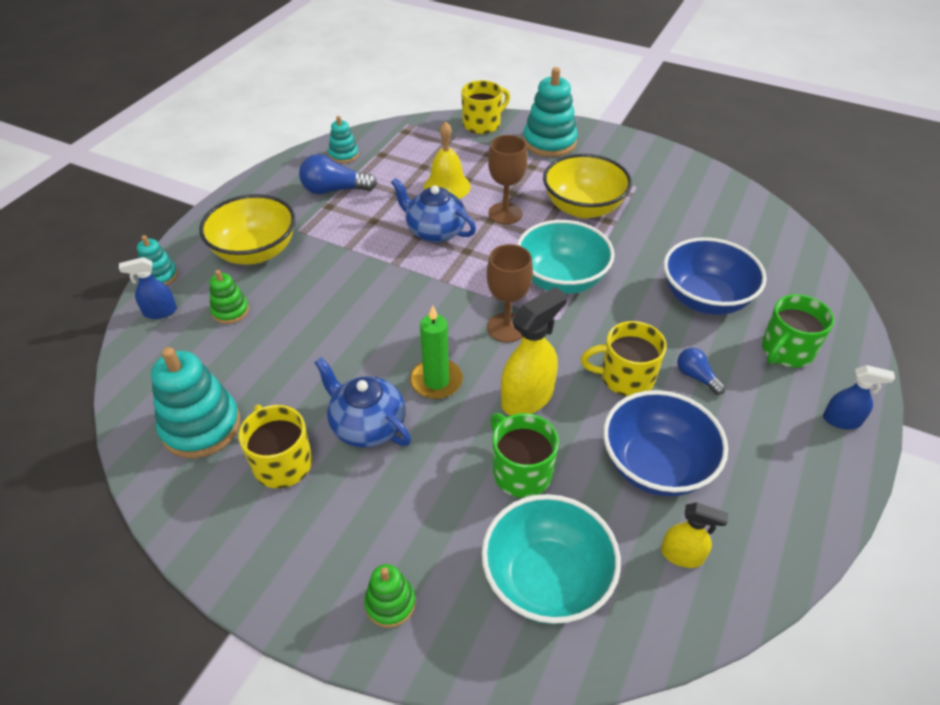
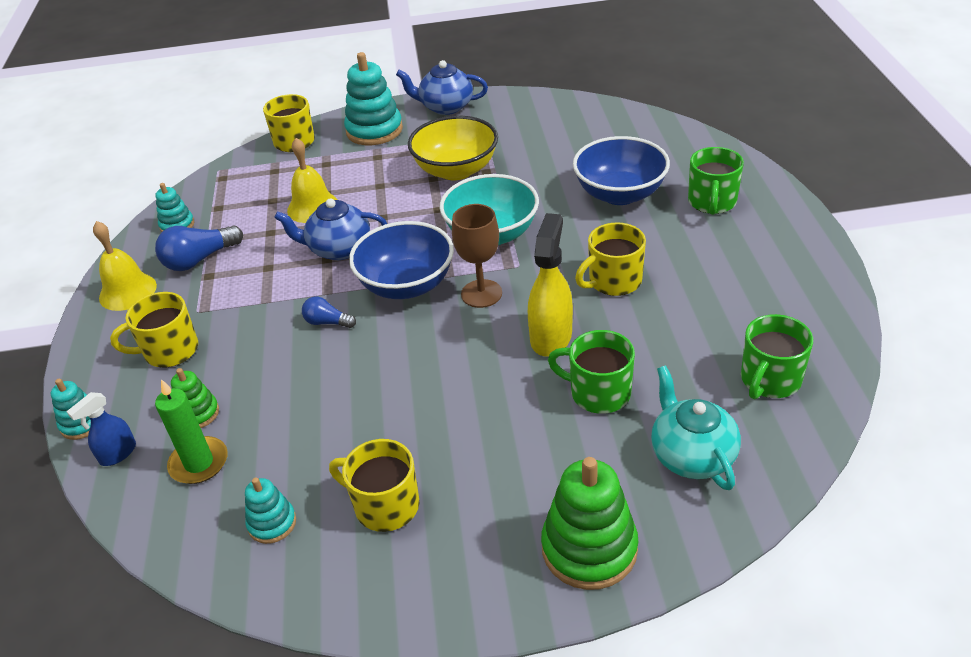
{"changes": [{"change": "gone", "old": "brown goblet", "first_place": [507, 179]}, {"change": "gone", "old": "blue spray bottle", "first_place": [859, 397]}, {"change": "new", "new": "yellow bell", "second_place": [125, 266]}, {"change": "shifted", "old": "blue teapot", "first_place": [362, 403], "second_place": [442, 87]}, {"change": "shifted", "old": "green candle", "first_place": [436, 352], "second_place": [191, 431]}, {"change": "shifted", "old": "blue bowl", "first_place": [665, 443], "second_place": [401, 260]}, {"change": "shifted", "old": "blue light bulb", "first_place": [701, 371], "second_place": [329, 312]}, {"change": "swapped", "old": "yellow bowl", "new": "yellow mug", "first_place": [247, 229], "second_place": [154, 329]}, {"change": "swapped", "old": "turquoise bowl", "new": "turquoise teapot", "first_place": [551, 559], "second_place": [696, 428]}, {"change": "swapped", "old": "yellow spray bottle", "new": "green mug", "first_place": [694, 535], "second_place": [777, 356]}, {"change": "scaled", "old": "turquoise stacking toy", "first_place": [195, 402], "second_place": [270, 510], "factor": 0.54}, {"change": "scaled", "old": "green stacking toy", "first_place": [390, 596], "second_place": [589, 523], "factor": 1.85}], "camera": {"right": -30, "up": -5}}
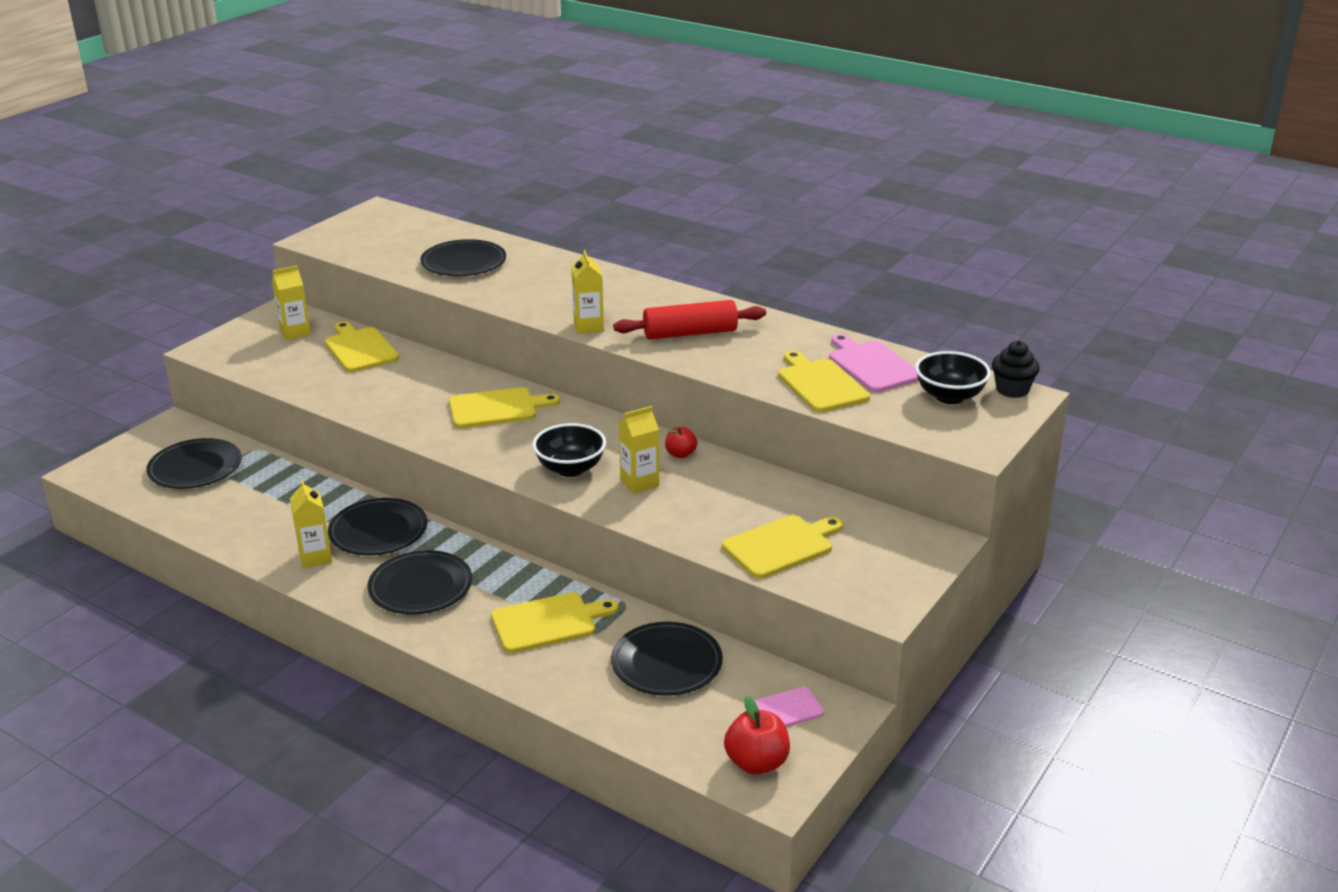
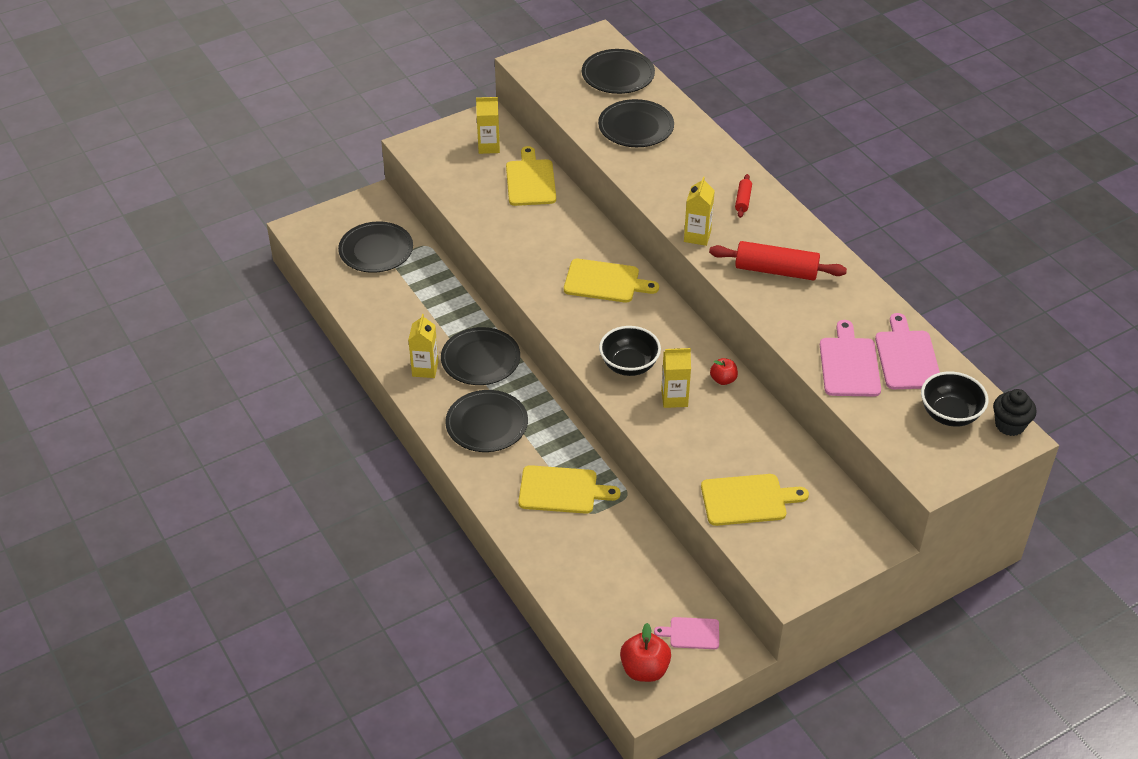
{"changes": [{"change": "new", "new": "red rolling pin", "second_place": [743, 196]}, {"change": "shifted", "old": "black plate", "first_place": [667, 659], "second_place": [618, 71]}, {"change": "repainted", "old": "yellow cutting board", "new": "pink cutting board", "first_place": [824, 381], "second_place": [850, 358]}], "camera": {"right": 25, "up": 15}}
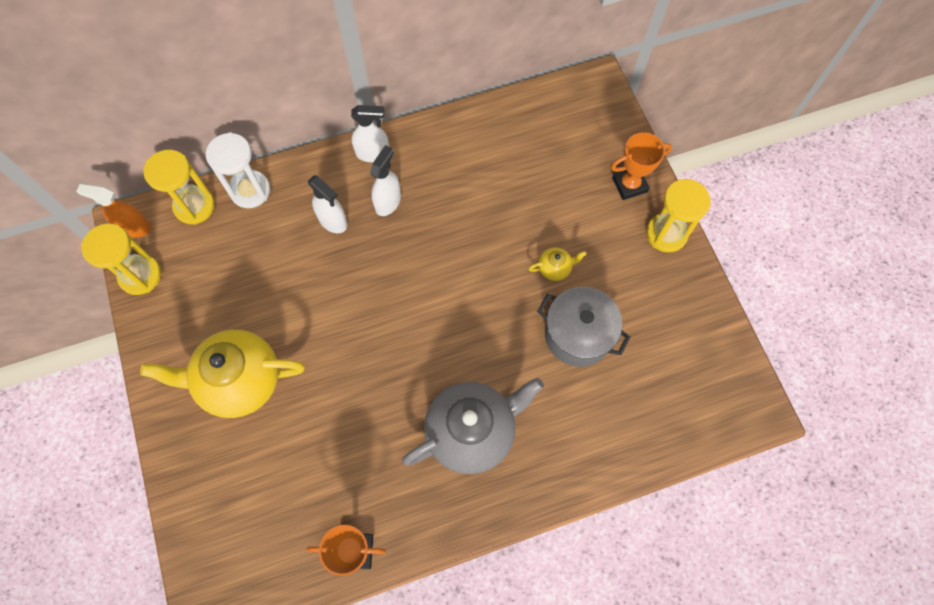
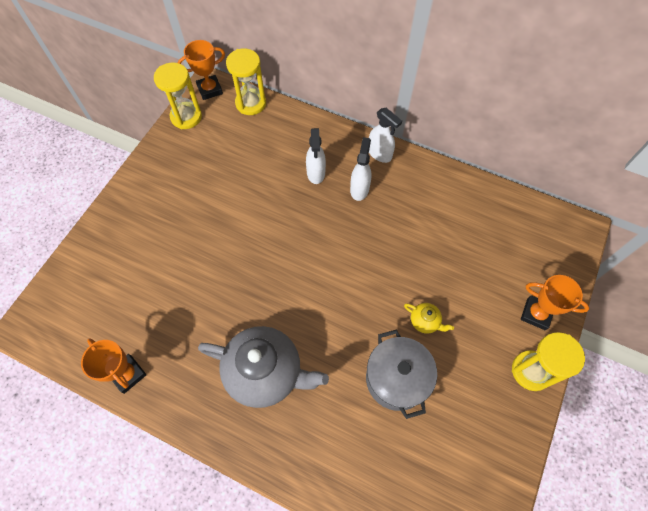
{"changes": [{"change": "gone", "old": "yellow teapot", "first_place": [222, 374]}, {"change": "gone", "old": "white hourglass", "first_place": [238, 170]}, {"change": "swapped", "old": "orange spray bottle", "new": "orange trophy", "first_place": [113, 211], "second_place": [201, 70]}, {"change": "rotated", "old": "white spray bottle", "first_place": [385, 180], "second_place": [360, 169], "degrees": -60}], "camera": {"right": 45, "up": -5}}
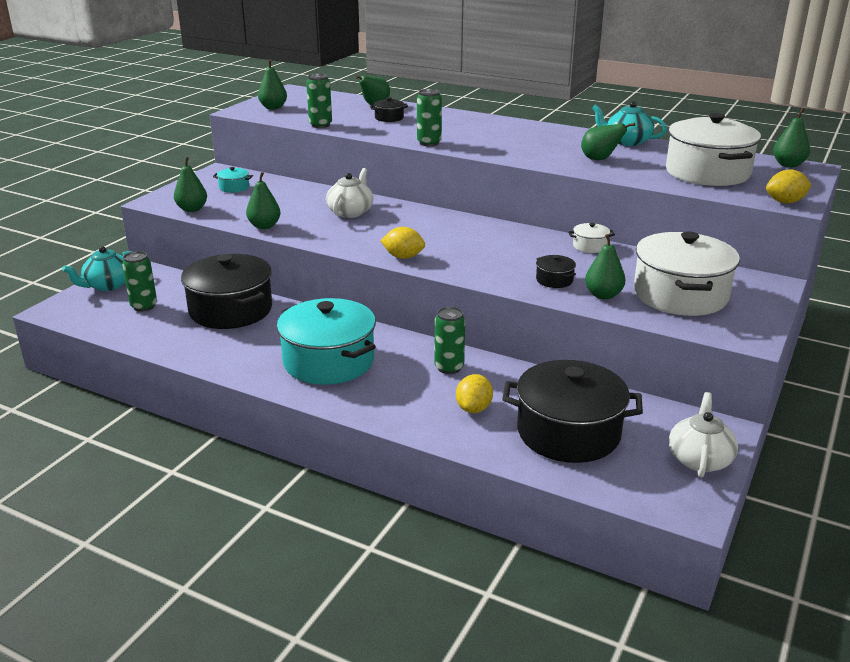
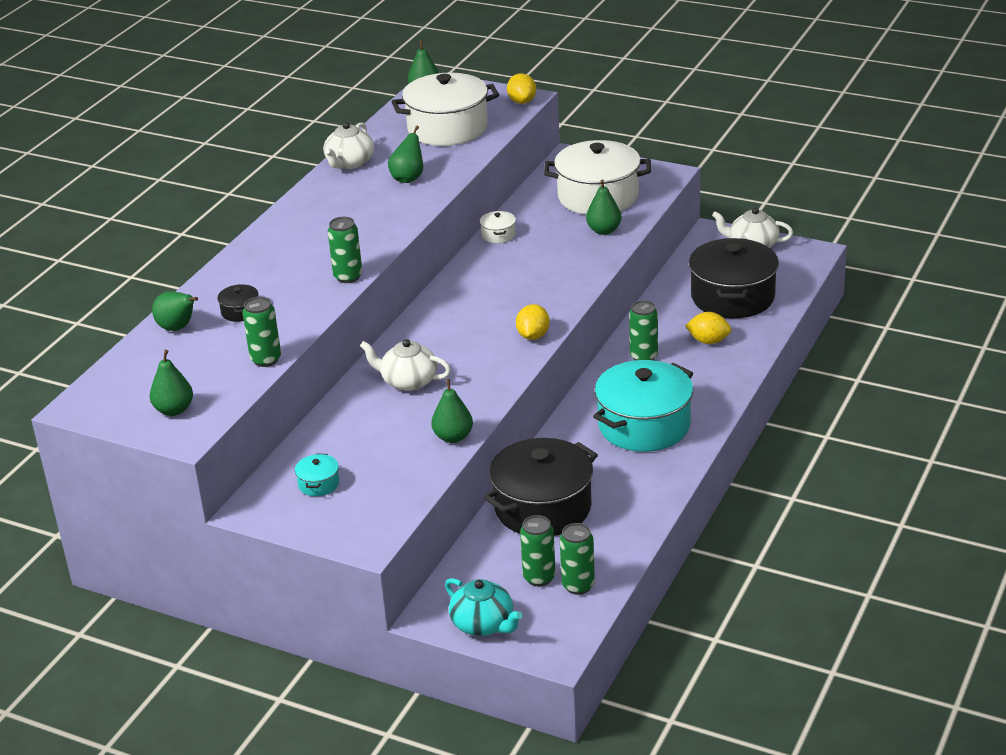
{"changes": [{"change": "gone", "old": "green pear", "first_place": [190, 184]}, {"change": "gone", "old": "black pot", "first_place": [556, 271]}, {"change": "new", "new": "green can", "second_place": [577, 559]}, {"change": "repainted", "old": "turquoise teapot", "new": "white teapot", "first_place": [629, 123], "second_place": [348, 145]}], "camera": {"right": -90, "up": 5}}
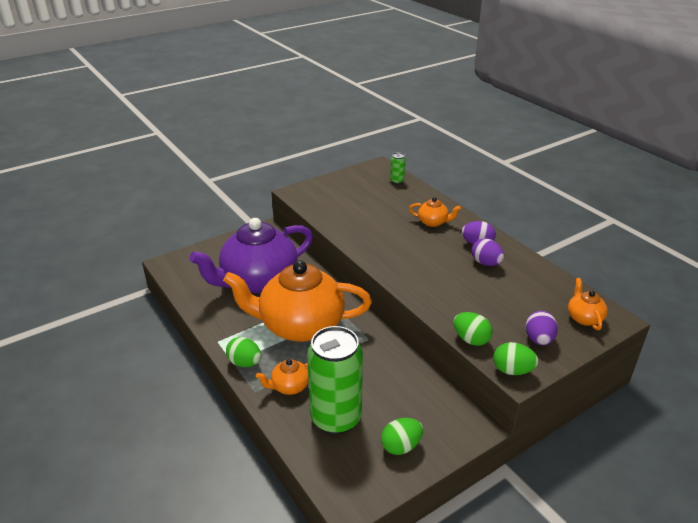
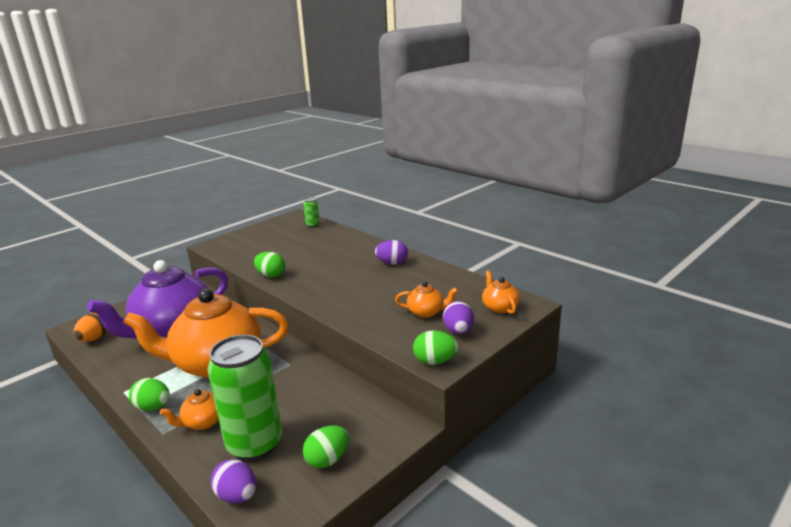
{"changes": [{"change": "new", "new": "orange egg", "second_place": [90, 327]}, {"change": "shifted", "old": "orange teapot", "first_place": [435, 212], "second_place": [426, 299]}, {"change": "shifted", "old": "green egg", "first_place": [473, 329], "second_place": [269, 265]}, {"change": "shifted", "old": "purple egg", "first_place": [488, 252], "second_place": [234, 481]}], "camera": {"right": -10, "up": -10}}
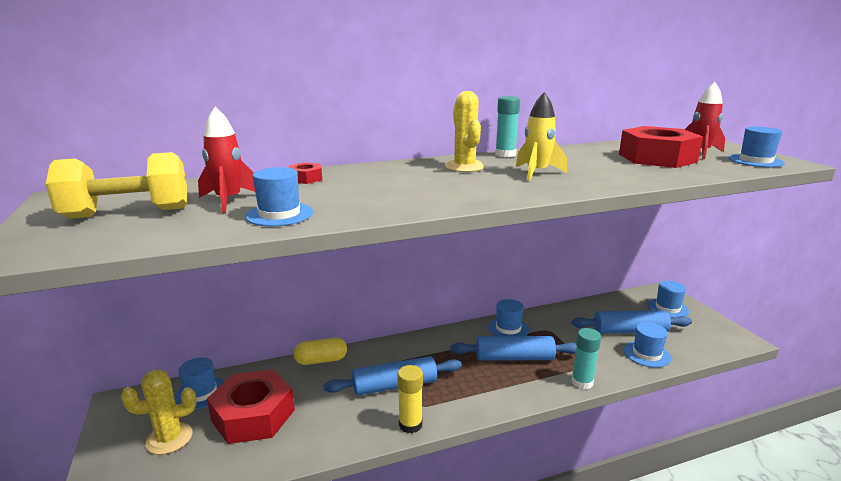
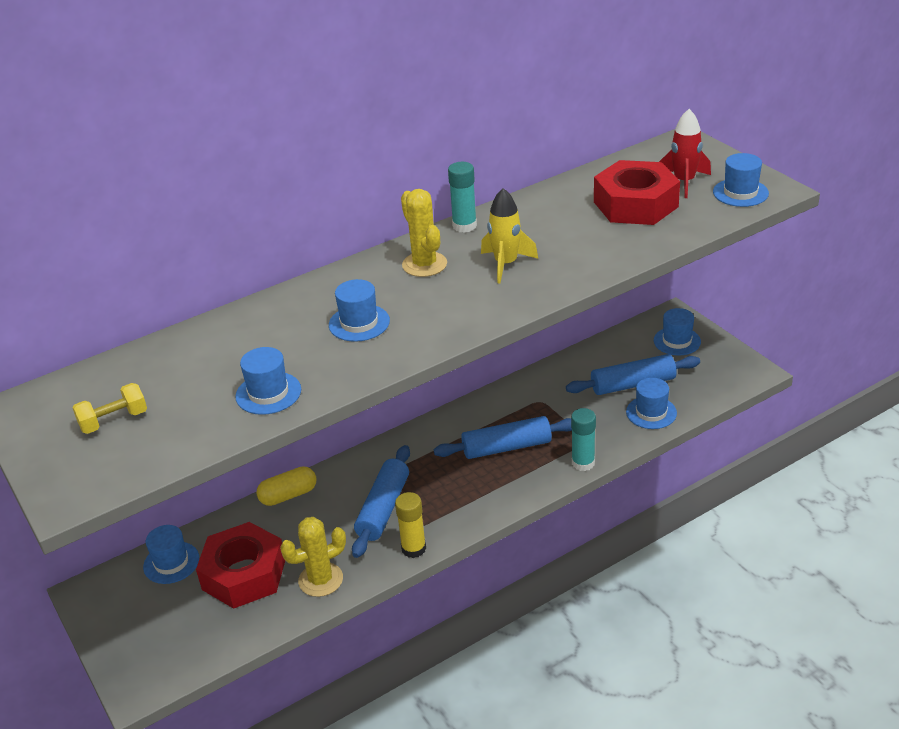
{"changes": [{"change": "gone", "old": "red rocket", "first_place": [226, 160]}, {"change": "gone", "old": "red nut", "first_place": [305, 173]}, {"change": "shifted", "old": "yellow cactus", "first_place": [158, 412], "second_place": [313, 557]}, {"change": "shifted", "old": "blue hat", "first_place": [508, 317], "second_place": [359, 310]}, {"change": "rotated", "old": "blue rolling pin", "first_place": [393, 375], "second_place": [381, 501], "degrees": -45}, {"change": "scaled", "old": "yellow dumbbell", "first_place": [116, 185], "second_place": [109, 408], "factor": 0.58}], "camera": {"right": -10, "up": 15}}
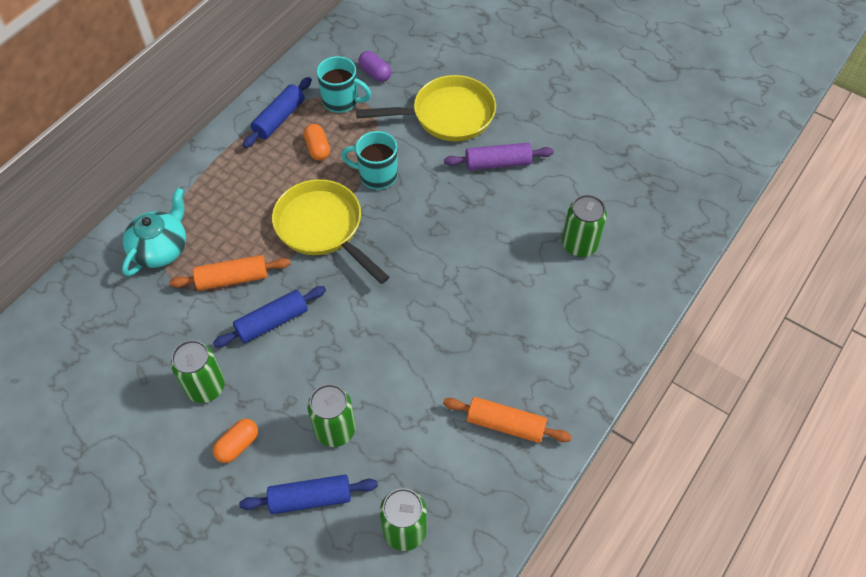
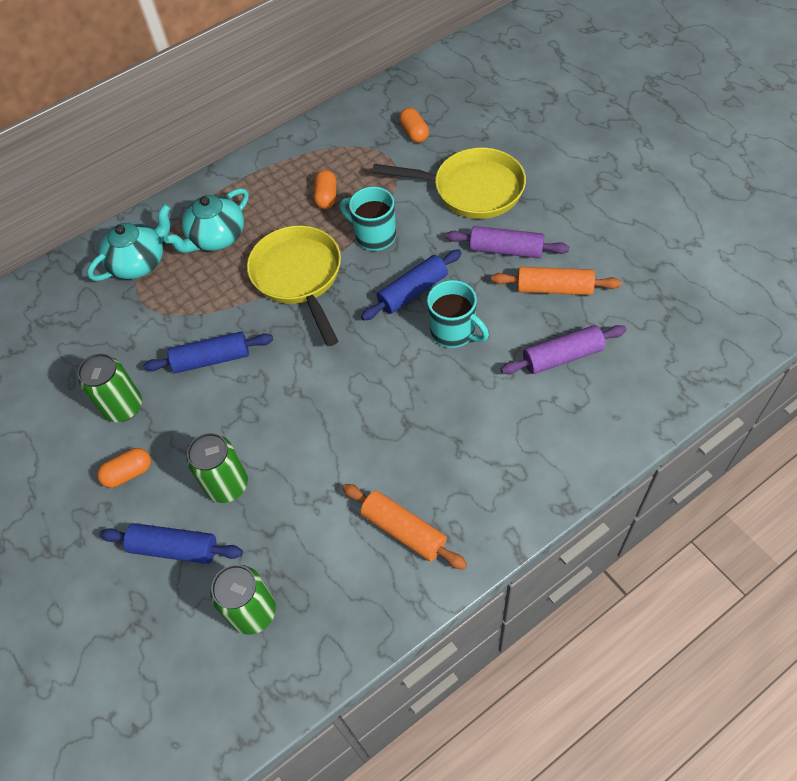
{"changes": [{"change": "new", "new": "turquoise teapot", "second_place": [206, 220]}, {"change": "shifted", "old": "orange rolling pin", "first_place": [229, 273], "second_place": [556, 281]}, {"change": "shifted", "old": "blue rolling pin", "first_place": [277, 112], "second_place": [411, 284]}, {"change": "shifted", "old": "turquoise mug", "first_place": [344, 84], "second_place": [458, 314]}, {"change": "swapped", "old": "green can", "new": "purple rolling pin", "first_place": [584, 226], "second_place": [563, 349]}, {"change": "repainted", "old": "purple capsule", "new": "orange capsule", "first_place": [374, 66], "second_place": [414, 125]}], "camera": {"right": 25, "up": 0}}
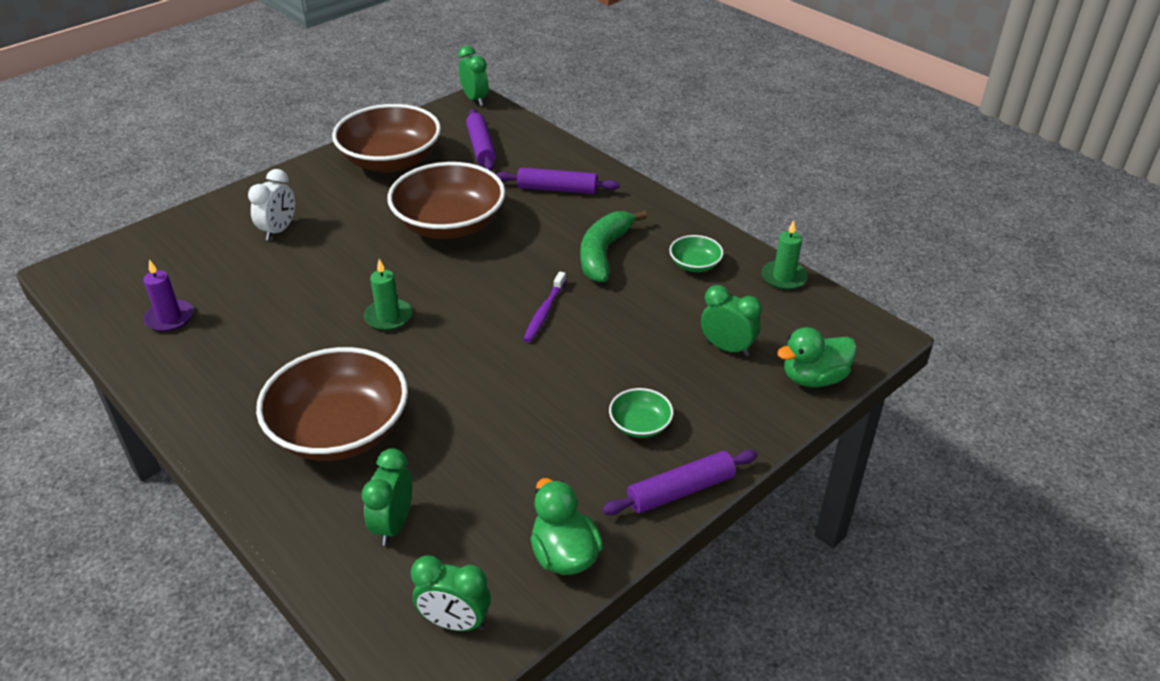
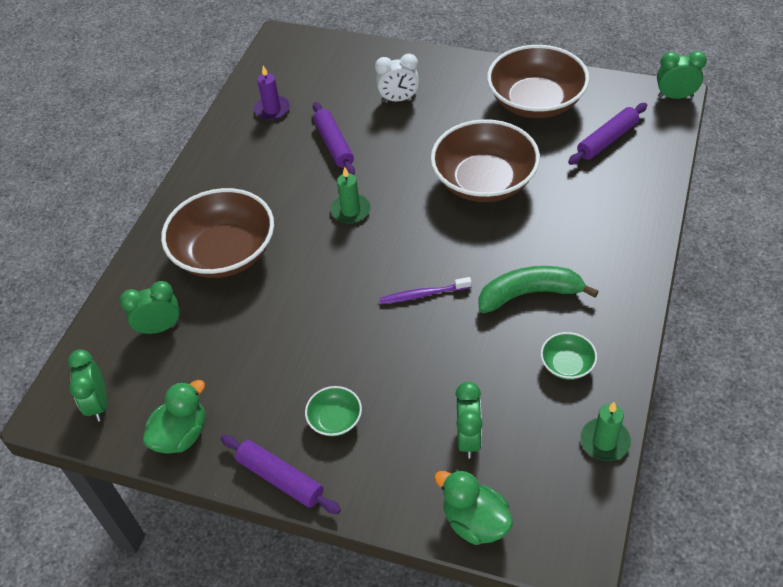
{"changes": [{"change": "shifted", "old": "purple rolling pin", "first_place": [558, 180], "second_place": [334, 138]}, {"change": "rotated", "old": "green clock", "first_place": [473, 76], "second_place": [682, 75], "degrees": -120}], "camera": {"right": 65, "up": 10}}
